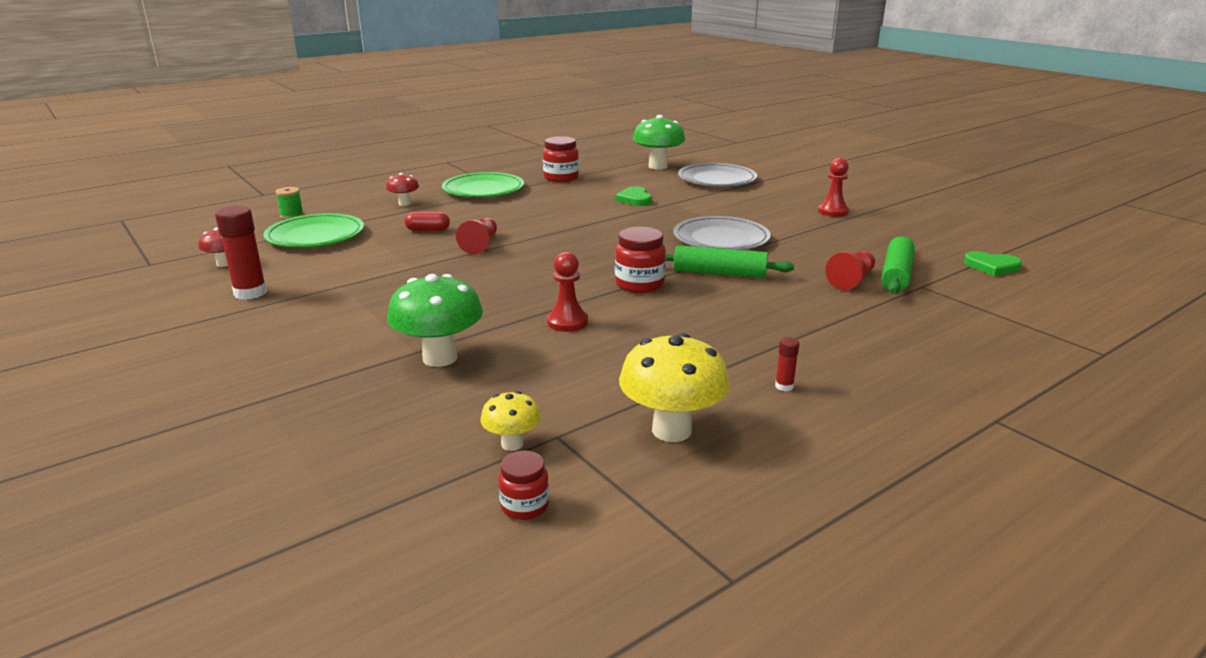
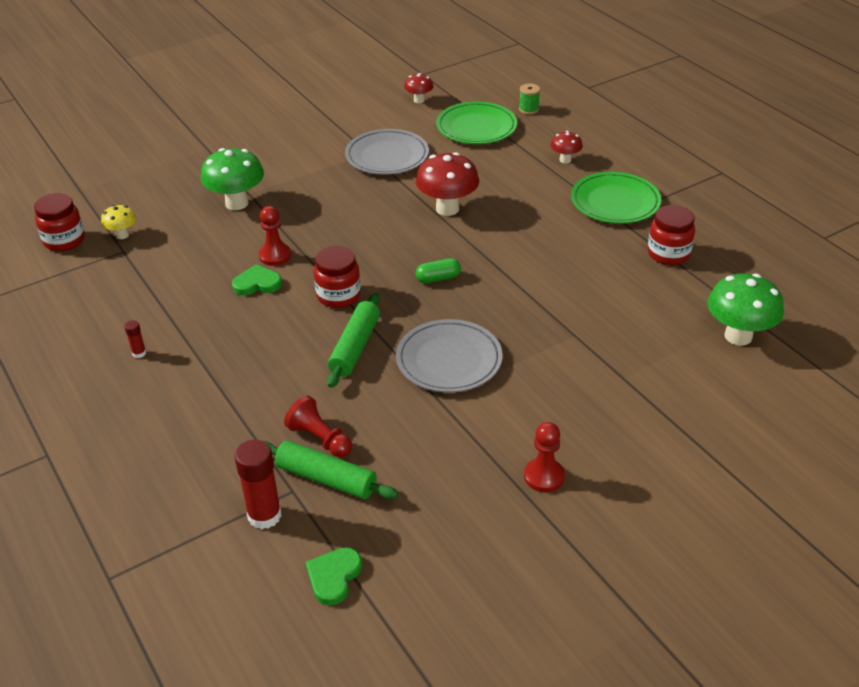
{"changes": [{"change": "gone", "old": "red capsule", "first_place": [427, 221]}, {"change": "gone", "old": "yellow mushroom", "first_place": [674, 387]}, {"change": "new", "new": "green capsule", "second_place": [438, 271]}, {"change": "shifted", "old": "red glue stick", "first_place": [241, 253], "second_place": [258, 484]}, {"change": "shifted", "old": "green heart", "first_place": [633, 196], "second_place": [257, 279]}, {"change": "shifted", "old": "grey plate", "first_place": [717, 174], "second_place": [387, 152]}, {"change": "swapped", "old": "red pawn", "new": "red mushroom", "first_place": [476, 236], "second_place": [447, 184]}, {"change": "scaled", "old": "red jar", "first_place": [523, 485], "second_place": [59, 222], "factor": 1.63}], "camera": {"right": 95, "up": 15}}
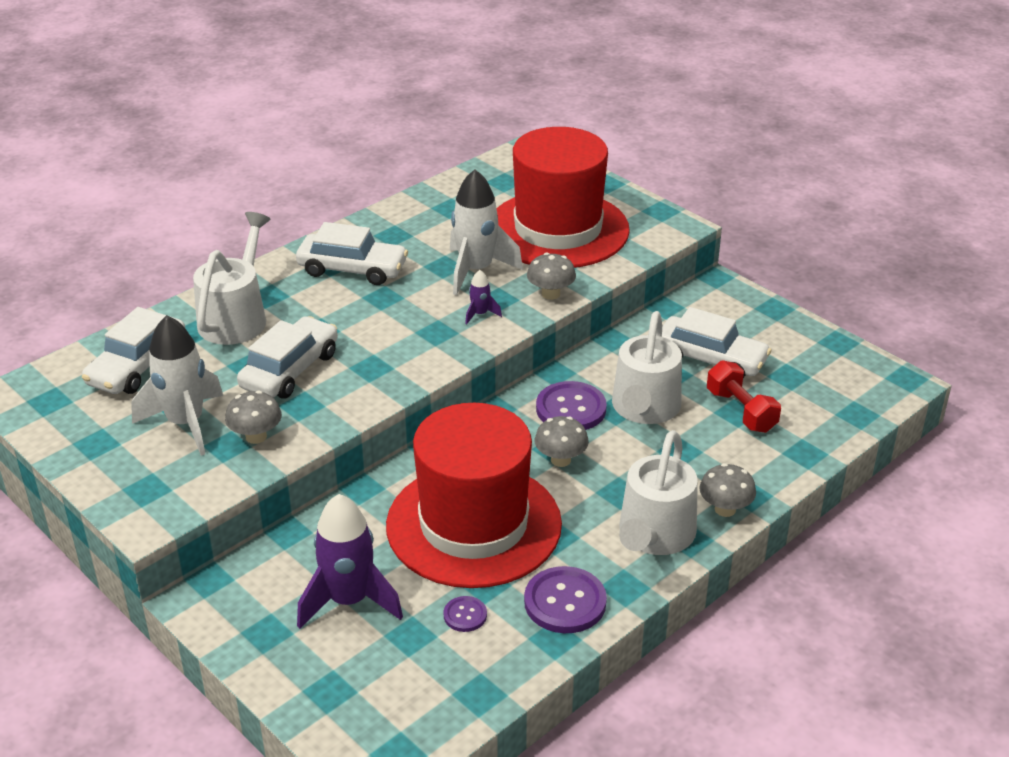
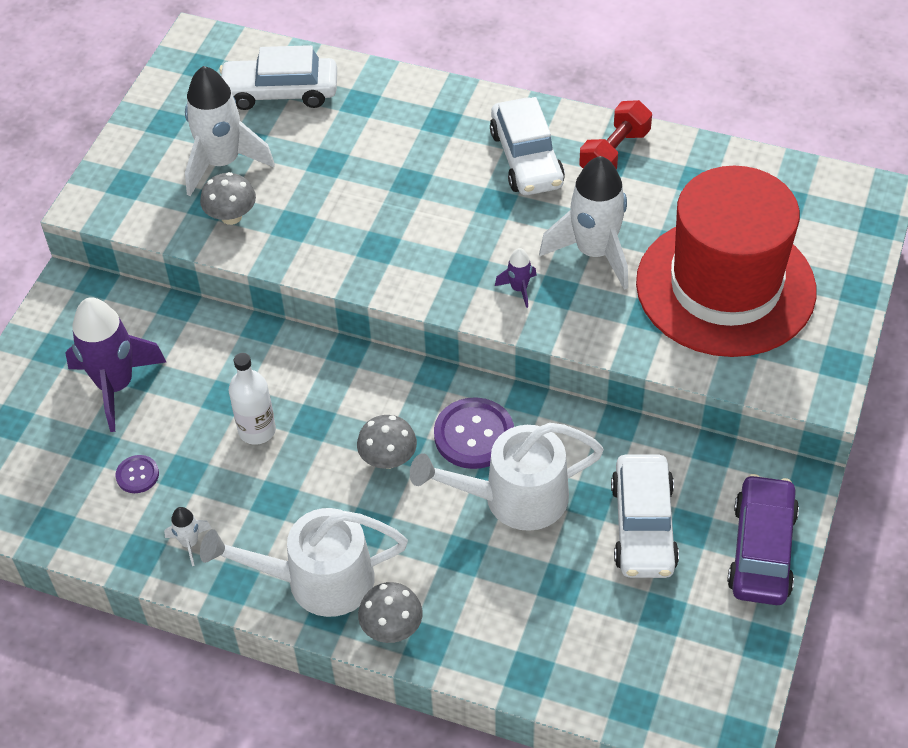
{"changes": [{"change": "gone", "old": "white watering can", "first_place": [231, 278]}, {"change": "gone", "old": "white car", "first_place": [287, 357]}, {"change": "gone", "old": "grey mushroom", "first_place": [551, 276]}, {"change": "new", "new": "purple car", "second_place": [763, 539]}, {"change": "shifted", "old": "red dumbbell", "first_place": [744, 396], "second_place": [615, 134]}, {"change": "swapped", "old": "red hat", "new": "white bottle", "first_place": [474, 495], "second_place": [252, 399]}, {"change": "swapped", "old": "purple button", "new": "white rocket", "first_place": [565, 599], "second_place": [188, 536]}], "camera": {"right": 65, "up": 15}}
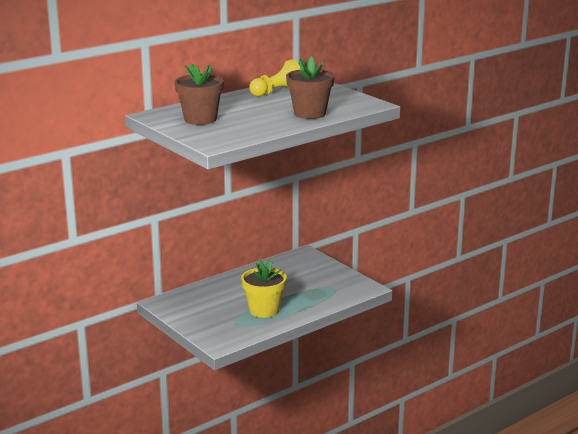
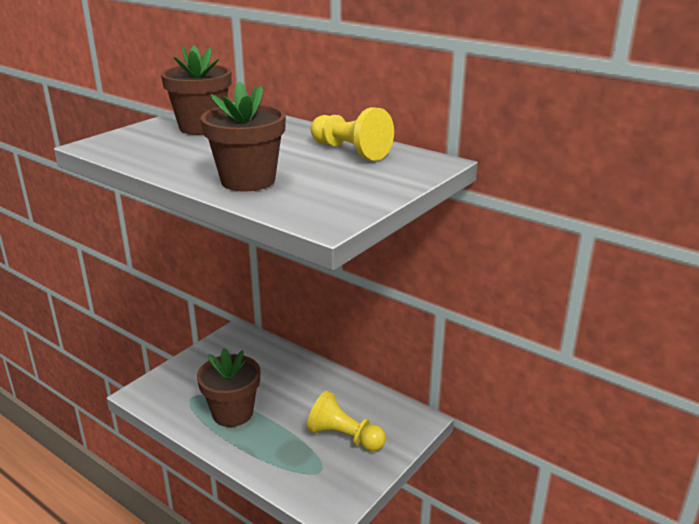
{"changes": [{"change": "new", "new": "yellow pawn", "second_place": [346, 421]}, {"change": "repainted", "old": "yellow flower pot", "new": "brown flower pot", "first_place": [264, 288], "second_place": [228, 387]}], "camera": {"right": 75, "up": 5}}
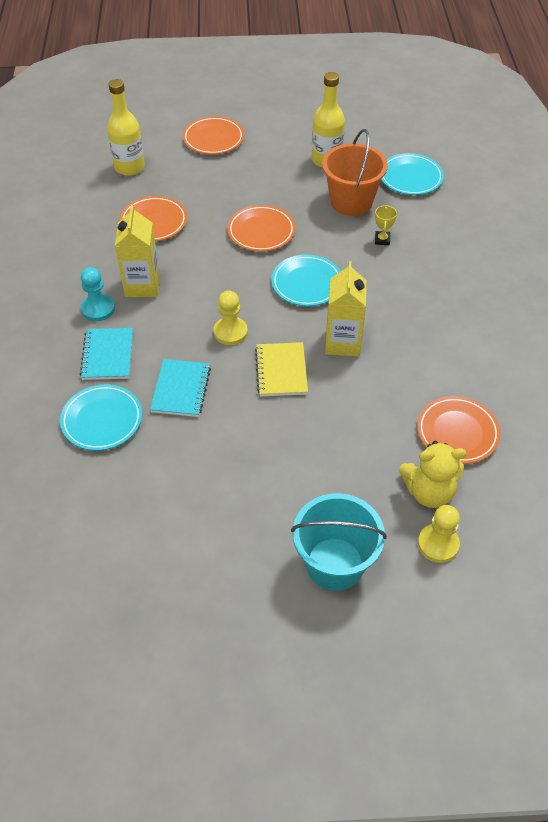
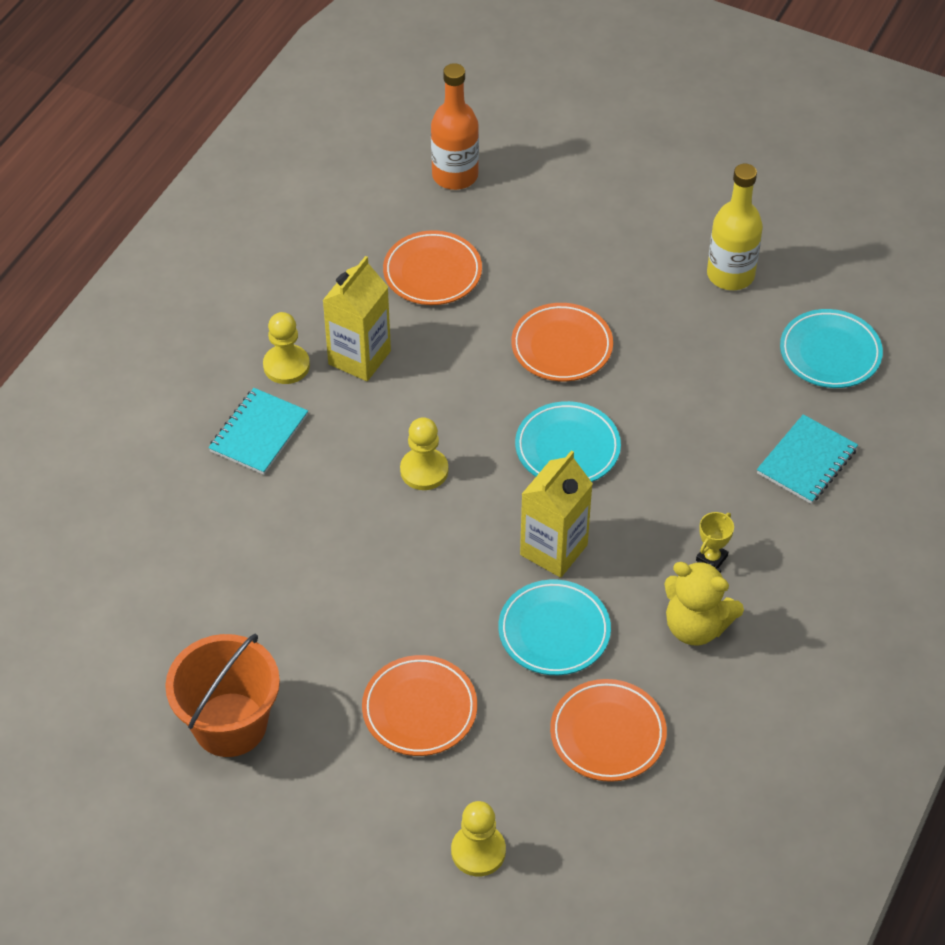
{"changes": [{"change": "gone", "old": "yellow notebook", "first_place": [281, 369]}, {"change": "gone", "old": "turquoise bucket", "first_place": [339, 542]}, {"change": "shifted", "old": "turquoise plate", "first_place": [101, 417], "second_place": [554, 627]}, {"change": "shifted", "old": "turquoise notebook", "first_place": [180, 388], "second_place": [807, 459]}, {"change": "shifted", "old": "orange plate", "first_place": [213, 135], "second_place": [419, 705]}, {"change": "shifted", "old": "orange bucket", "first_place": [355, 172], "second_place": [222, 695]}, {"change": "shifted", "old": "yellow trophy", "first_place": [386, 225], "second_place": [715, 540]}, {"change": "shifted", "old": "yellow teddy bear", "first_place": [433, 474], "second_place": [704, 603]}, {"change": "repainted", "old": "turquoise pawn", "new": "yellow pawn", "first_place": [98, 294], "second_place": [286, 348]}, {"change": "repainted", "old": "yellow bottle", "new": "orange bottle", "first_place": [126, 127], "second_place": [455, 126]}], "camera": {"right": 30, "up": 0}}
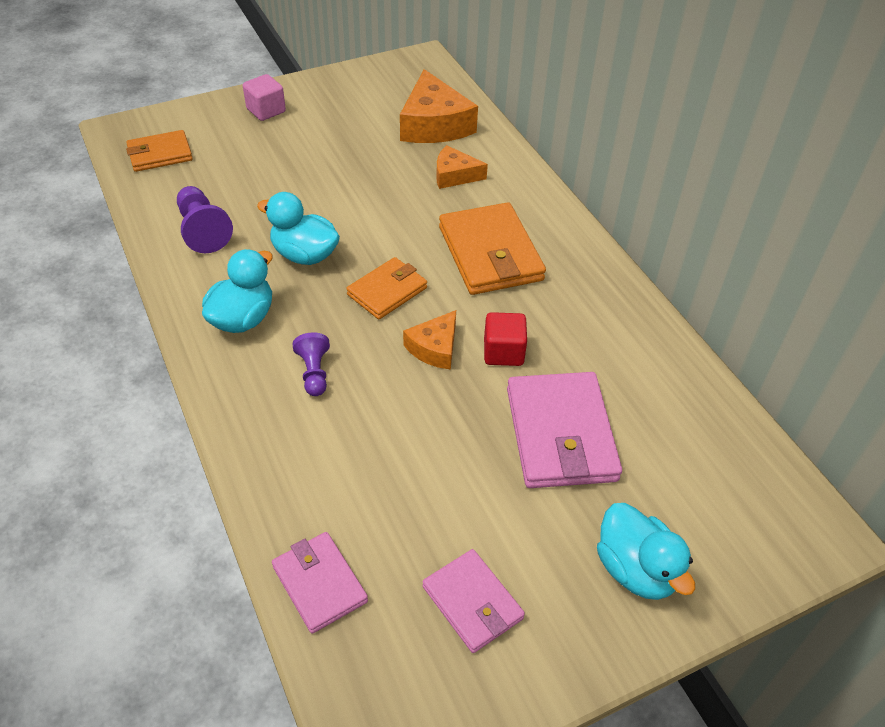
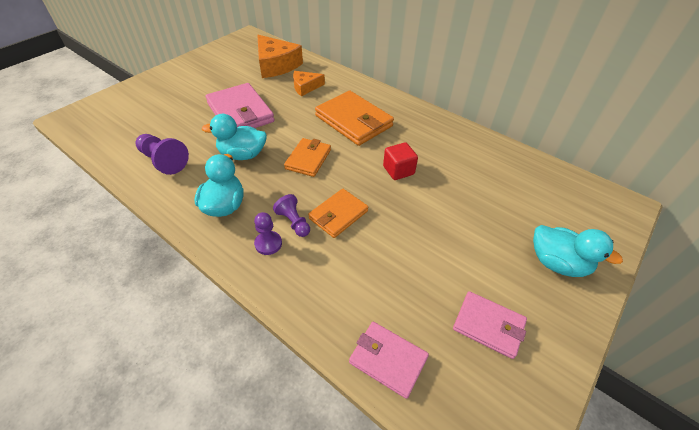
{"changes": [{"change": "gone", "old": "pink cube", "first_place": [264, 97]}, {"change": "gone", "old": "orange cheese", "first_place": [429, 340]}, {"change": "new", "new": "purple pawn", "second_place": [268, 233]}, {"change": "shifted", "old": "orange wallet", "first_place": [159, 151], "second_place": [338, 213]}, {"change": "shifted", "old": "pink wallet", "first_place": [564, 430], "second_place": [240, 105]}], "camera": {"right": -25, "up": 0}}
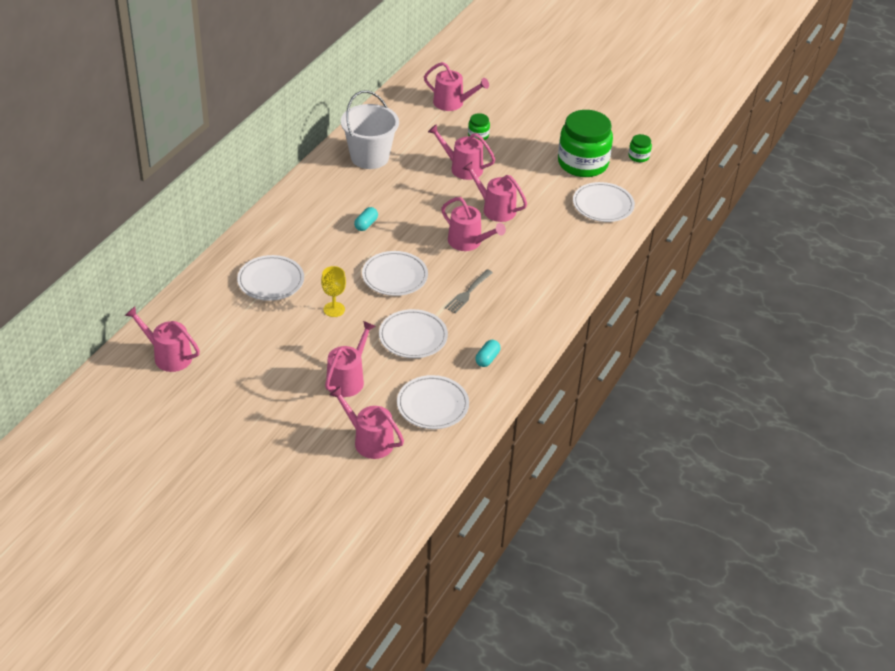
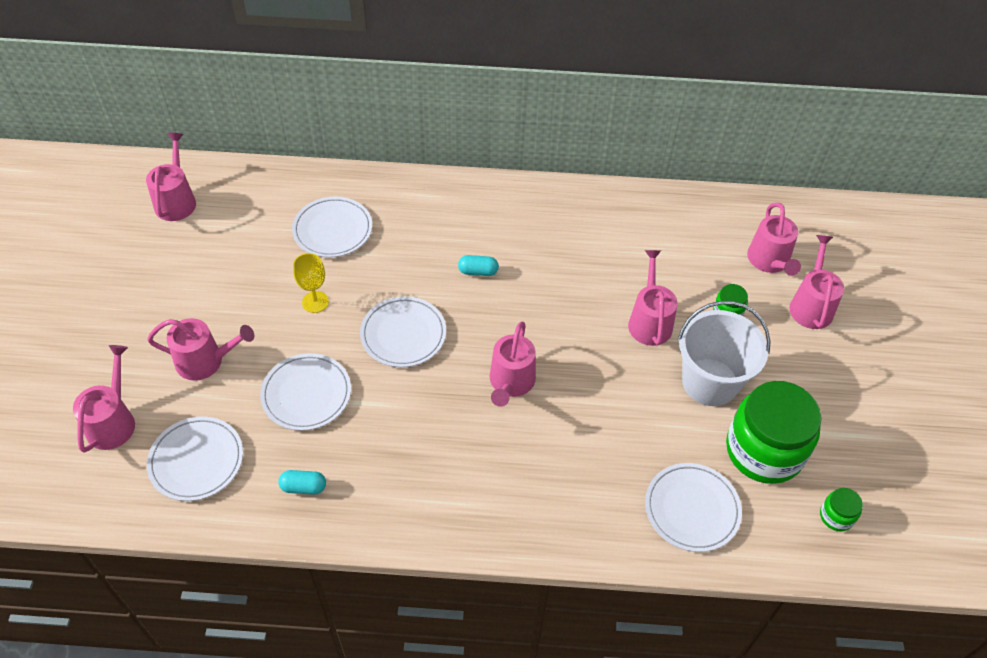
{"changes": [{"change": "gone", "old": "grey fork", "first_place": [469, 291]}, {"change": "shifted", "old": "white bucket", "first_place": [370, 129], "second_place": [723, 353]}, {"change": "shifted", "old": "pink watering can", "first_place": [495, 192], "second_place": [816, 282]}], "camera": {"right": 65, "up": 10}}
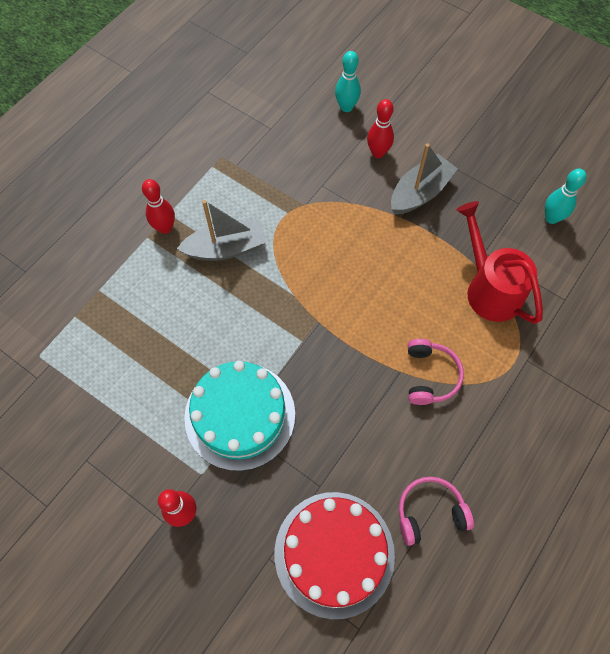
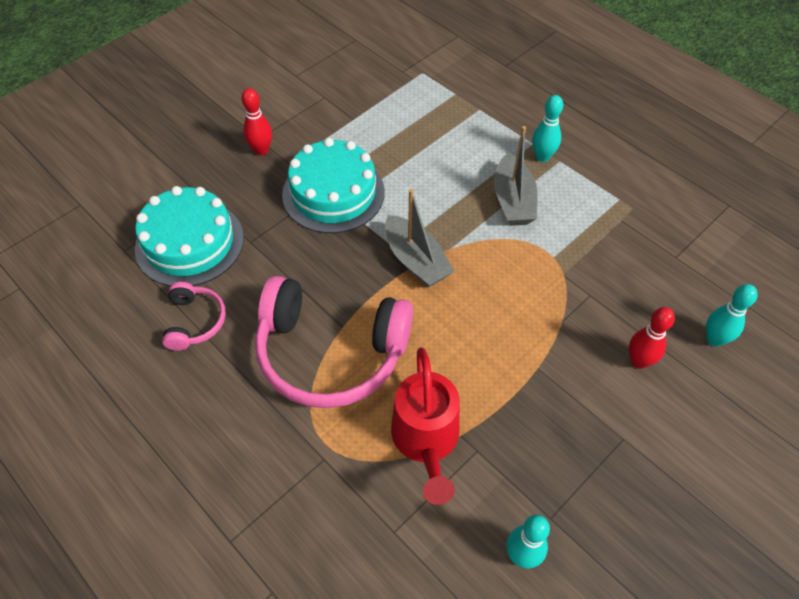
{"changes": [{"change": "shifted", "old": "grey boat", "first_place": [424, 179], "second_place": [419, 238]}, {"change": "repainted", "old": "red bowling pin", "new": "turquoise bowling pin", "first_place": [158, 206], "second_place": [547, 128]}, {"change": "repainted", "old": "red cake", "new": "turquoise cake", "first_place": [334, 555], "second_place": [189, 236]}, {"change": "rotated", "old": "red watering can", "first_place": [499, 262], "second_place": [425, 426], "degrees": 105}, {"change": "scaled", "old": "pink headphones", "first_place": [436, 372], "second_place": [334, 342], "factor": 2.12}], "camera": {"right": 100, "up": -10}}
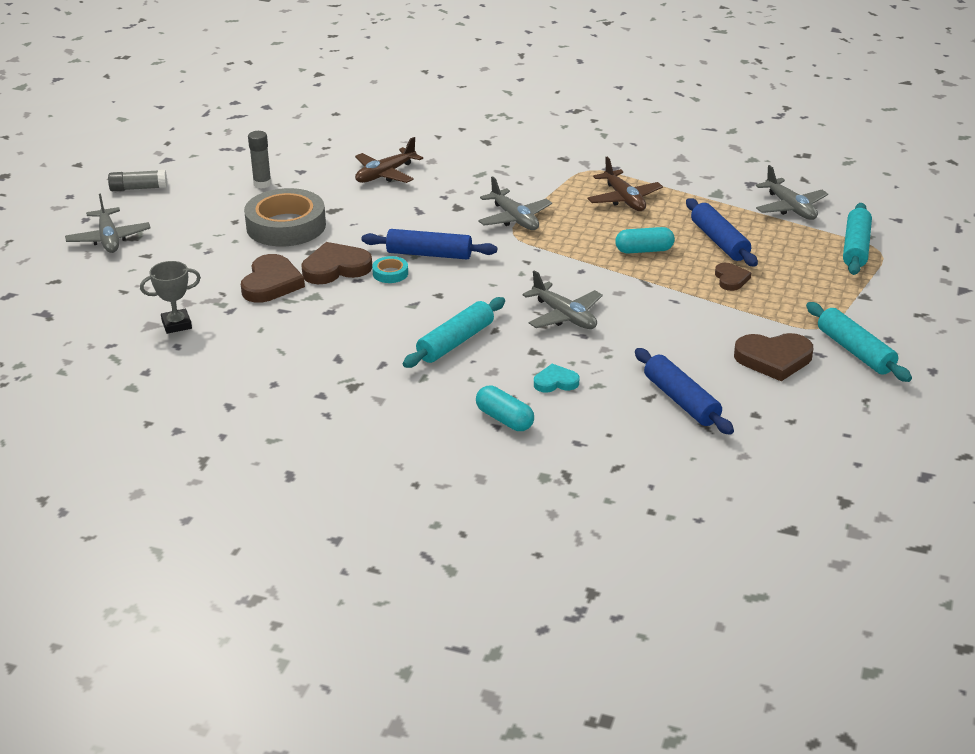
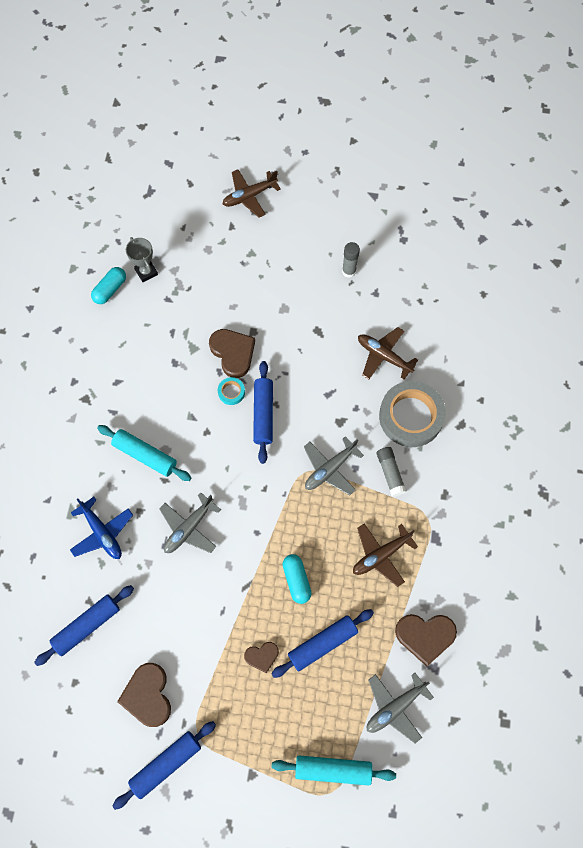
{"changes": [{"change": "shifted", "old": "grey glue stick", "first_place": [137, 180], "second_place": [391, 472]}, {"change": "shifted", "old": "brown heart", "first_place": [273, 278], "second_place": [426, 640]}, {"change": "shifted", "old": "grey tape", "first_place": [285, 217], "second_place": [412, 414]}, {"change": "shifted", "old": "turquoise capsule", "first_place": [505, 408], "second_place": [108, 285]}, {"change": "swapped", "old": "turquoise heart", "new": "blue plane", "first_place": [556, 378], "second_place": [101, 528]}, {"change": "repainted", "old": "grey plane", "new": "brown plane", "first_place": [107, 223], "second_place": [252, 193]}, {"change": "repainted", "old": "turquoise rolling pin", "new": "blue rolling pin", "first_place": [859, 342], "second_place": [164, 765]}], "camera": {"right": 80, "up": 35}}
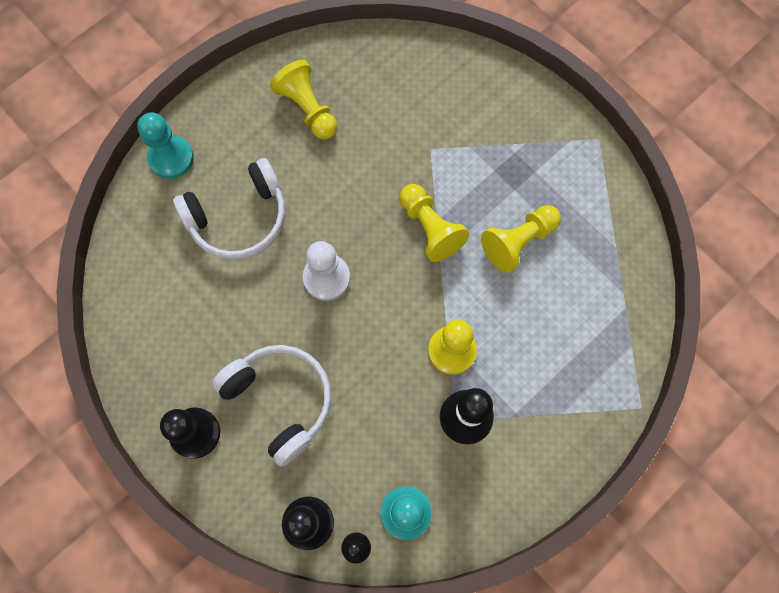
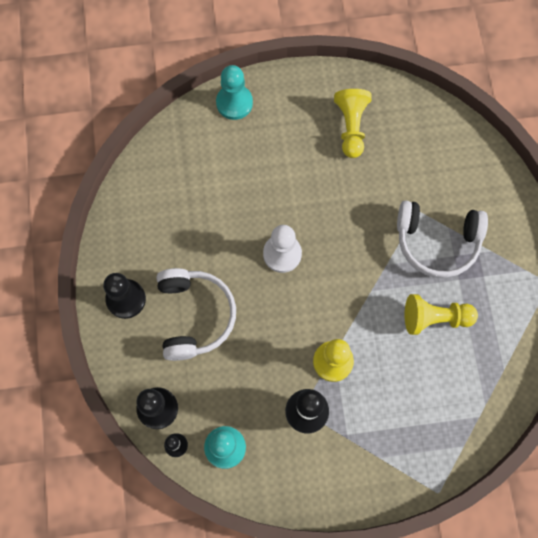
{"changes": [{"change": "gone", "old": "yellow pawn", "first_place": [434, 223]}, {"change": "shifted", "old": "white headphones", "first_place": [229, 209], "second_place": [442, 239]}], "camera": {"right": 35, "up": 0}}
